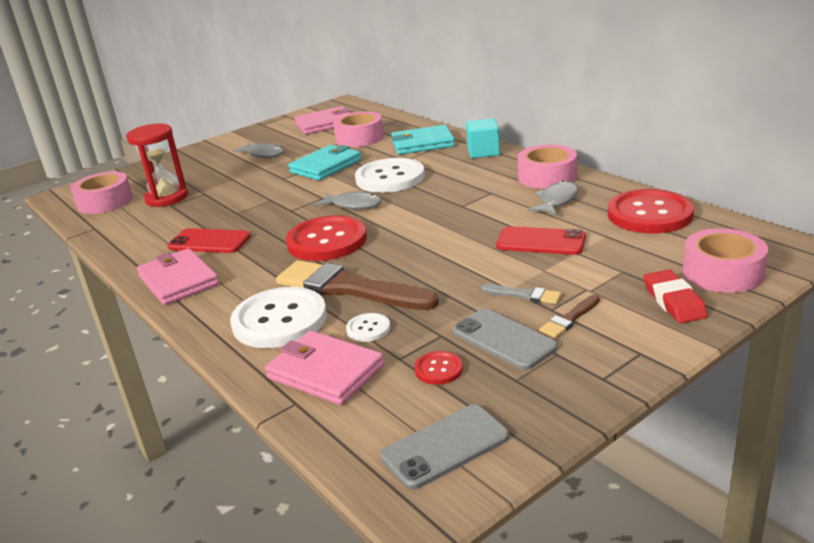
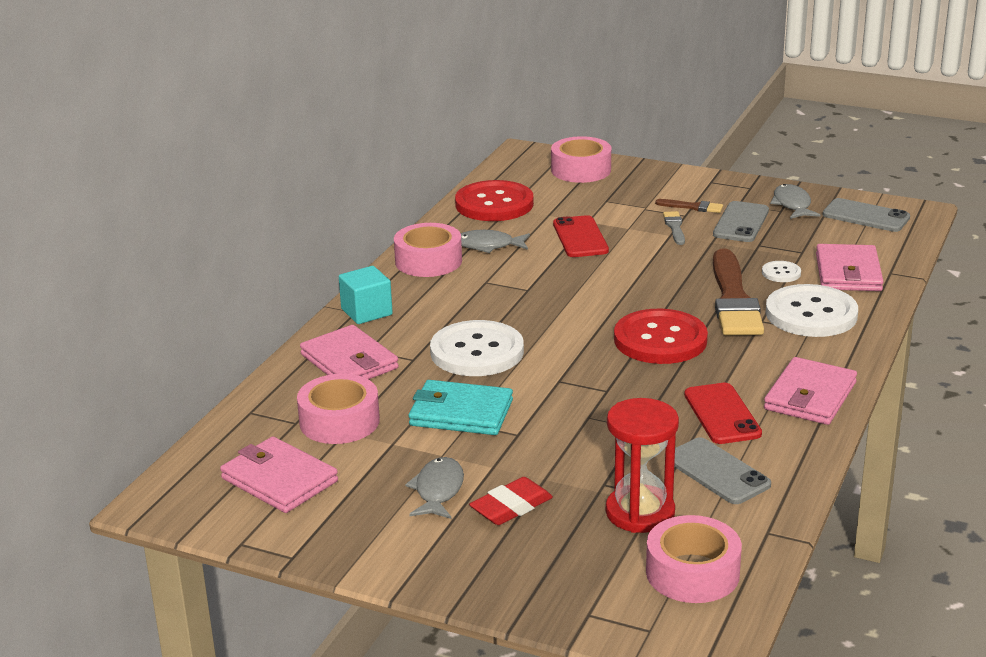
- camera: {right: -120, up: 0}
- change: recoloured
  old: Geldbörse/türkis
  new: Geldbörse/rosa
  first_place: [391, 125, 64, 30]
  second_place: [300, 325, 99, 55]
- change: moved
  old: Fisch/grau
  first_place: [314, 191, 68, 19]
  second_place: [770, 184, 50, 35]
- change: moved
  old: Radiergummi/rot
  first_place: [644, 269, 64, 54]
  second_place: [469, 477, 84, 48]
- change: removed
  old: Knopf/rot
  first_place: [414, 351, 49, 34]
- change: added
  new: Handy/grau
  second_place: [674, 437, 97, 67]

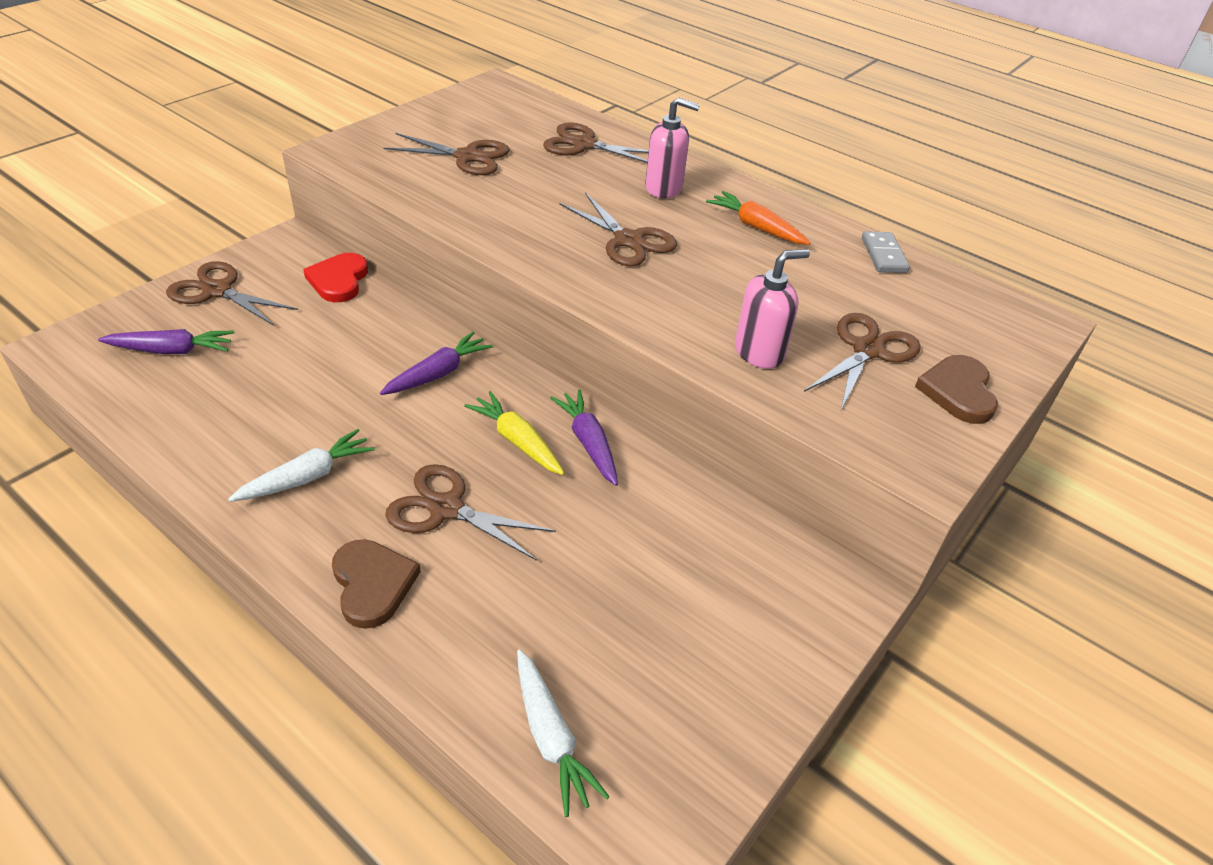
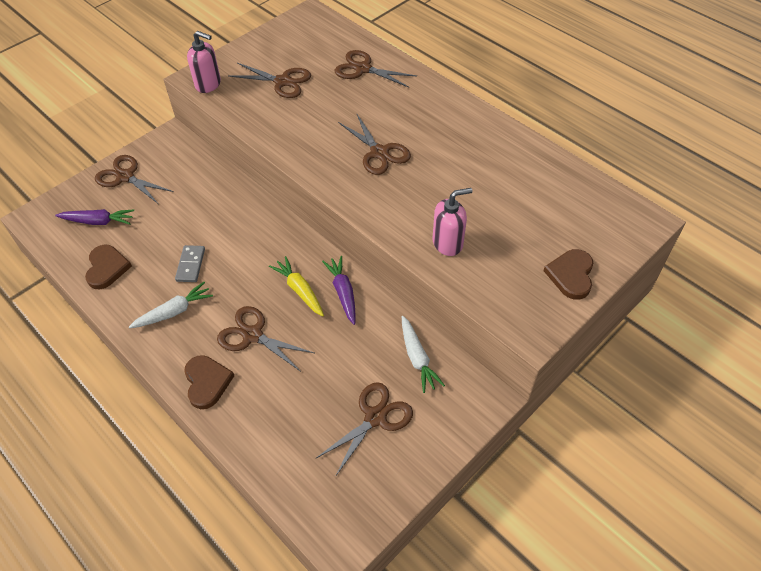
- camera: {right: 10, up: 10}
- change: moved
  old: Seifenspender/rosa
  first_place: [645, 97, 55, 101]
  second_place: [187, 31, 34, 62]
- change: removed
  old: Karotte/orange
  first_place: [706, 191, 105, 54]
- change: moved
  old: Dominostein/grau
  first_place: [862, 231, 48, 42]
  second_place: [175, 245, 30, 37]
- change: removed
  old: Herz/rot
  first_place: [303, 253, 65, 49]
- change: moved
  old: Schere/braun
  first_place: [804, 313, 117, 97]
  second_place: [315, 382, 98, 95]
- change: removed
  old: Karotte/lila
  first_place: [380, 332, 113, 63]
- change: moved
  old: Karotte/weiß
  first_place: [517, 650, 93, 167]
  second_place: [402, 316, 43, 77]
- change: added
  new: Herz/braun
  second_place: [85, 244, 47, 45]

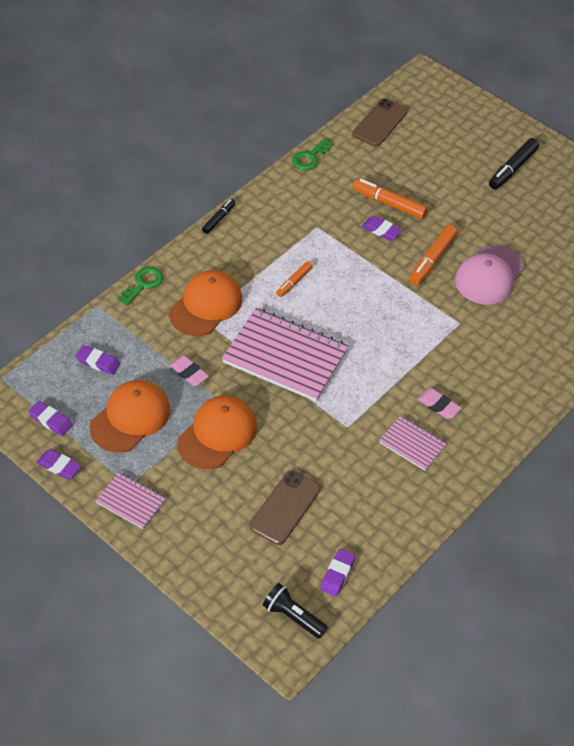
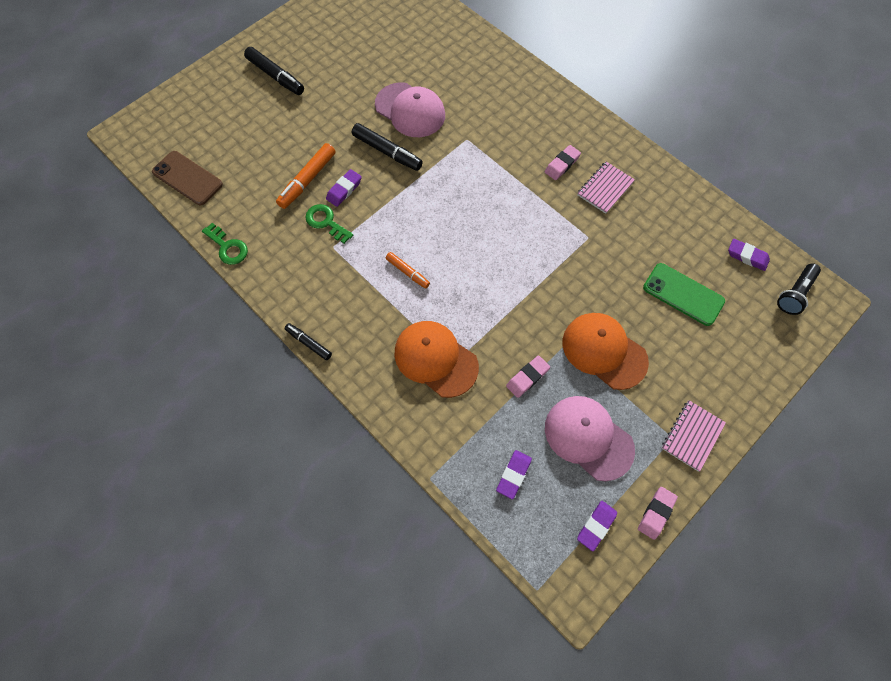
- camera: {right: -85, up: 15}
- change: recoloured
  old: Filzstift/orange
  new: Filzstift/schwarz
  first_place: [409, 225, 48, 60]
  second_place: [352, 123, 71, 48]
- change: moved
  old: Schlüssel/grün
  first_place: [117, 267, 46, 39]
  second_place: [305, 204, 49, 40]
- change: removed
  old: Notizbuch/rosa
  first_place: [222, 308, 127, 93]
- change: recoloured
  old: Kappe/orange
  new: Kappe/rosa
  first_place: [89, 380, 81, 72]
  second_place: [545, 396, 90, 85]
- change: recoloured
  old: Radiergummi/lila
  new: Radiergummi/rosa
  first_place: [36, 449, 45, 30]
  second_place: [638, 487, 40, 53]
- change: recoloured
  old: Handy/braun
  new: Handy/grün
  first_place: [250, 470, 71, 75]
  second_place: [643, 263, 82, 63]

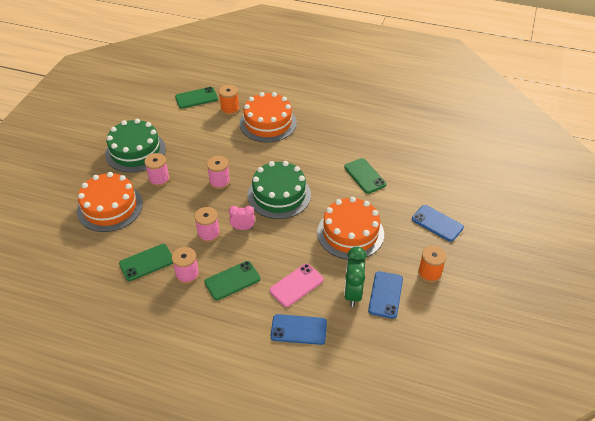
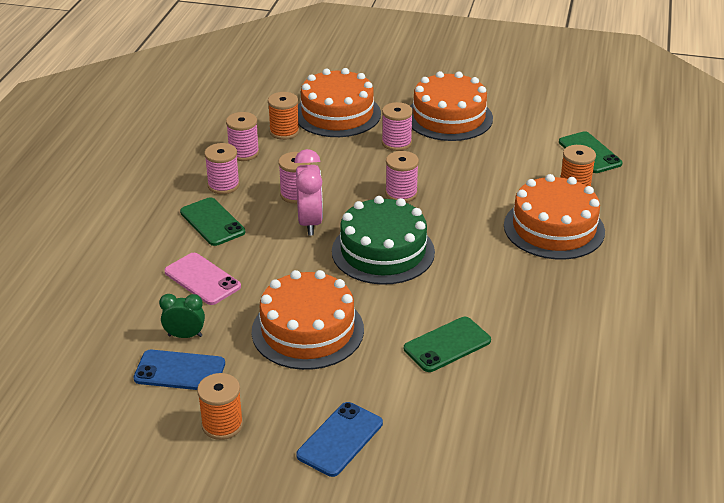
- camera: {right: 85, up: -10}
- change: recoloured
  old: Kuchen/grün
  new: Kuchen/orange
  first_place: [105, 119, 61, 54]
  second_place: [410, 71, 83, 70]
- change: resized
  old: Wecker/rosa
  first_place: [229, 206, 26, 24]
  second_place: [294, 149, 29, 87]
  factor: 1.6
- change: replaced
  old: Handy/grün
  new: Garnrolle/rosa
  first_place: [119, 244, 54, 37]
  second_place: [226, 112, 33, 49]
- change: resized
  old: Wecker/grün
  first_place: [344, 247, 23, 60]
  second_place: [159, 294, 46, 44]
  factor: 0.62
- change: removed
  old: Handy/blau
  first_place: [271, 314, 56, 31]
- change: added
  new: Garnrolle/orange
  second_place: [268, 92, 31, 48]

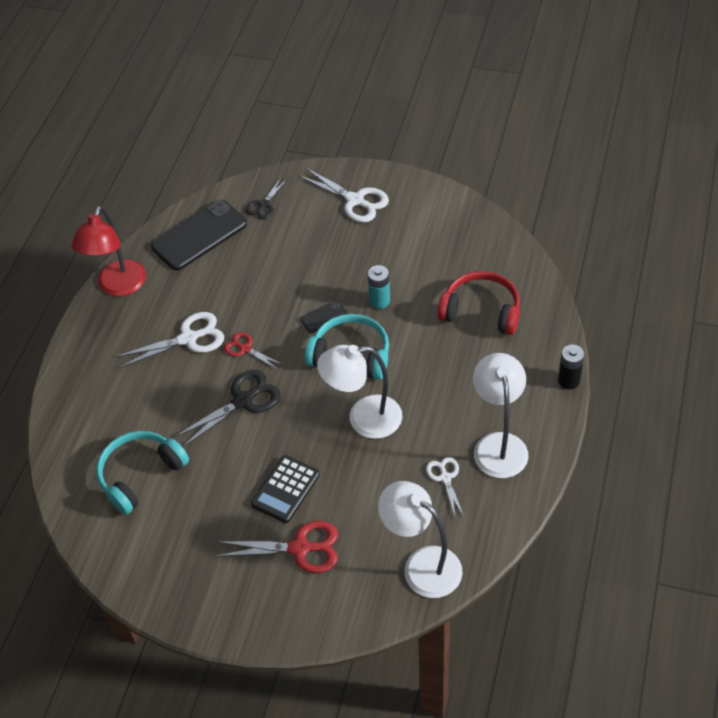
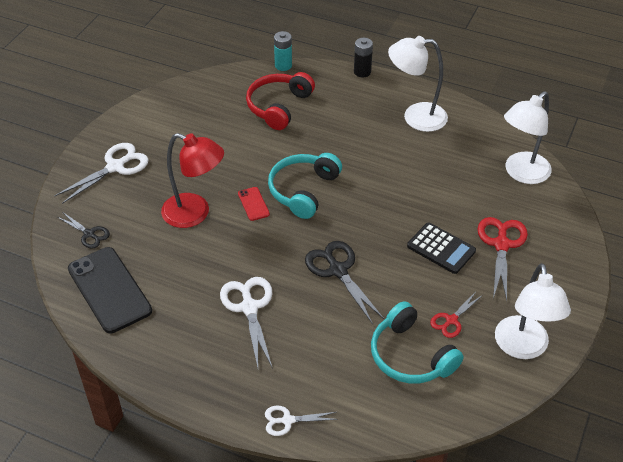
- camera: {right: -85, up: -5}
- change: moved
  old: Lampe/rot
  first_place: [71, 206, 75, 90]
  second_place: [161, 133, 63, 95]
- change: moved
  old: Batterie/türkis
  first_place: [368, 265, 22, 44]
  second_place: [274, 31, 18, 40]
- change: recoloured
  old: Handy/schwarz
  new: Handy/rot
  first_place: [301, 301, 47, 32]
  second_place: [238, 187, 32, 34]
- change: moved
  old: Schere/rot
  first_place: [224, 332, 59, 38]
  second_place: [430, 292, 53, 46]
- change: moved
  old: Lampe/weiß
  first_place: [317, 345, 85, 94]
  second_place: [495, 263, 76, 96]
- change: moved
  old: Schere/weiß
  first_place: [426, 457, 38, 62]
  second_place: [265, 406, 73, 30]

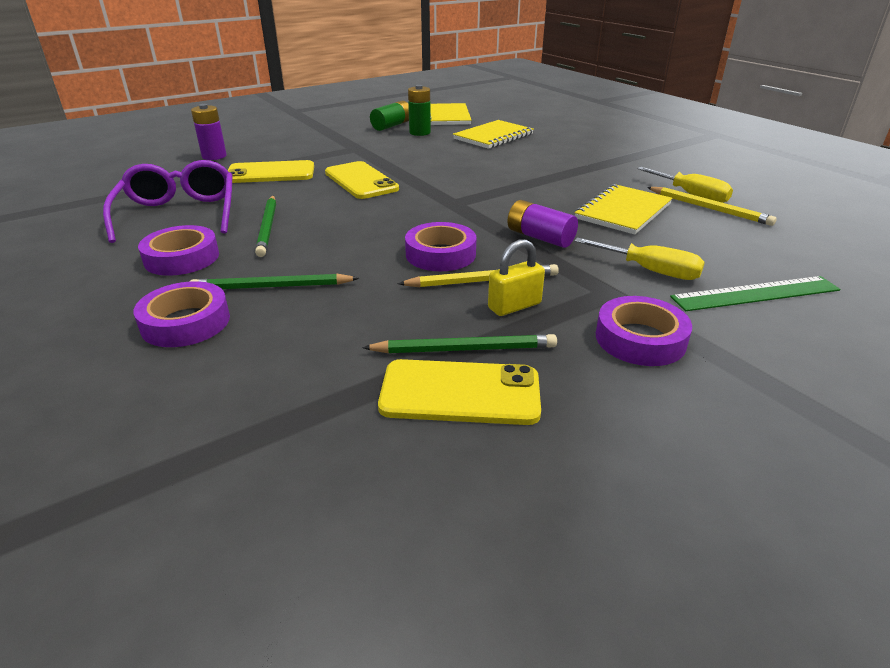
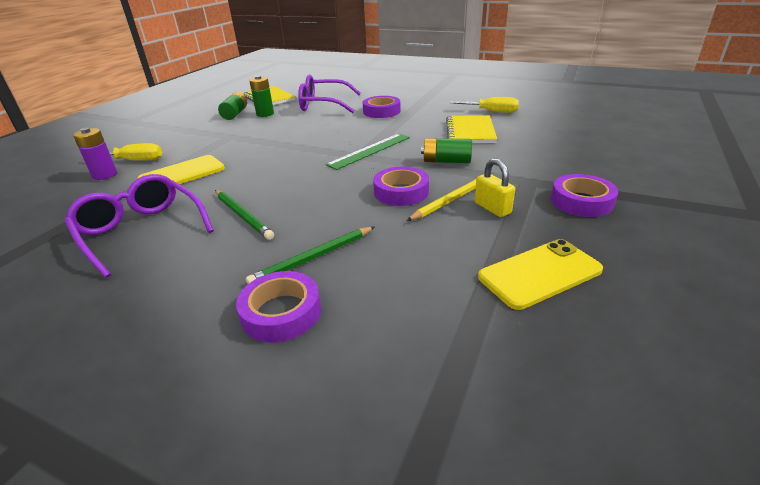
- camera: {right: -30, up: 0}
- change: replaced
  old: Notizbuch/gelb
  new: Brille/lila
  first_place: [453, 120, 81, 29]
  second_place: [298, 74, 63, 39]
- change: removed
  old: Handy/gelb
  first_place: [325, 161, 74, 38]
- change: removed
  old: Bleistift/gelb
  first_place: [647, 187, 130, 39]
- change: recoloured
  old: Batterie/lila
  new: Batterie/grün
  first_place: [508, 200, 70, 48]
  second_place: [421, 138, 51, 25]
- change: moved
  old: Klebeband/lila
  first_place: [138, 225, 81, 51]
  second_place: [362, 96, 39, 22]
- change: moved
  old: Schraubenzieher/gelb
  first_place: [574, 237, 131, 43]
  second_place: [80, 143, 82, 18]
- change: turned
  old: Vorhängeschloss/gelb
  first_place: [488, 239, 57, 77]
  second_place: [475, 158, 40, 59]
  degrees: -60
- change: moved
  old: Lineal/grün
  first_place: [670, 276, 171, 35]
  second_place: [326, 134, 84, 36]
- change: removed
  old: Bleistift/grün
  first_place: [362, 334, 195, 19]

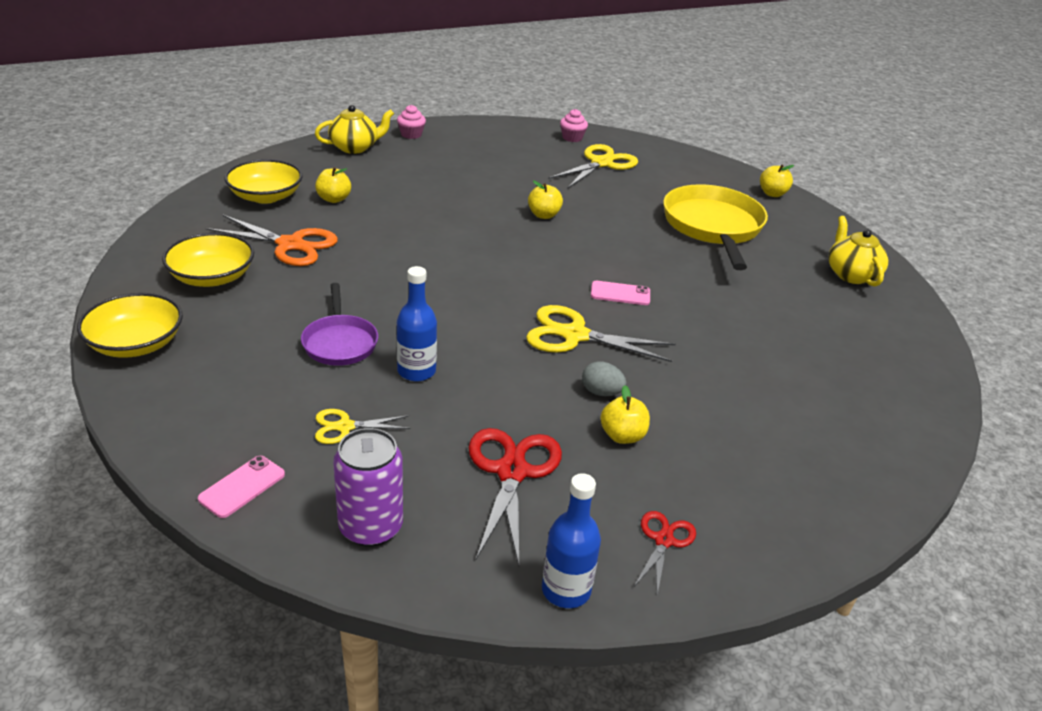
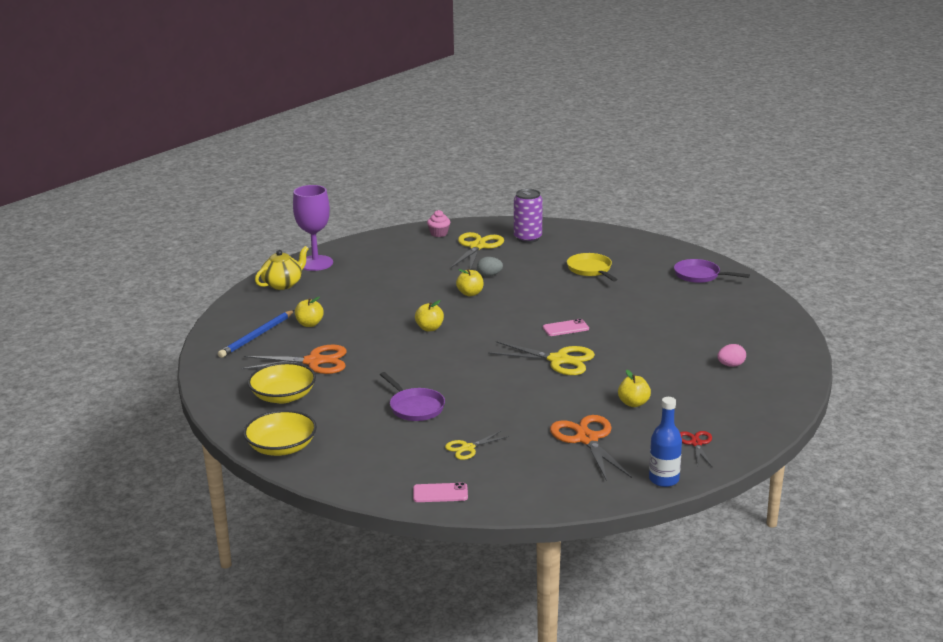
- camera: {right: -20, up: -10}
- change: replaced
  old: Muffin/rosa
  new: Kelch/lila
  first_place: [397, 105, 29, 34]
  second_place: [293, 185, 40, 86]
- change: replaced
  old: Schüssel/gelb
  new: Bleistift/blau
  first_place: [225, 159, 78, 45]
  second_place: [218, 310, 76, 48]
- change: moved
  old: Apfel/gelb
  first_place: [760, 165, 34, 32]
  second_place: [415, 300, 29, 31]
- change: resized
  old: Pfanne/gelb
  first_place: [663, 184, 105, 86]
  second_place: [567, 253, 51, 28]
  factor: 0.56
- change: replaced
  old: Teekanne/gelb
  new: Pfanne/lila
  first_place: [828, 216, 60, 71]
  second_place: [674, 259, 76, 24]
- change: removed
  old: Flasche/blau
  first_place: [396, 266, 41, 115]
- change: turned
  old: Schere/gelb
  first_place: [526, 305, 150, 57]
  second_place: [488, 341, 107, 34]
  degrees: -150
- change: moved
  old: Ei/grau
  first_place: [582, 361, 44, 35]
  second_place: [477, 257, 26, 19]
- change: moved
  old: Dose/lila
  first_place: [333, 428, 70, 119]
  second_place: [514, 189, 29, 54]
- change: recoloured
  old: Schere/rot
  new: Schere/orange
  first_place: [469, 428, 93, 137]
  second_place: [550, 415, 82, 66]
- change: turned
  old: Handy/rosa
  first_place: [198, 456, 87, 62]
  second_place: [413, 482, 55, 20]
  degrees: 75
- change: added
  new: Ei/rosa
  second_place: [717, 344, 29, 23]

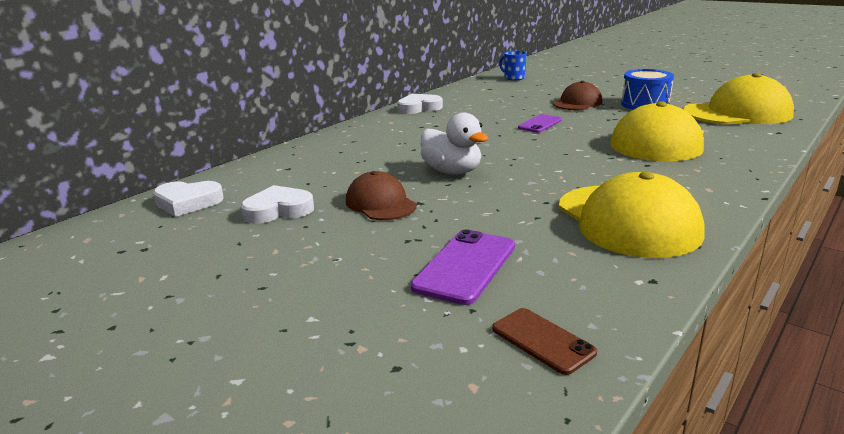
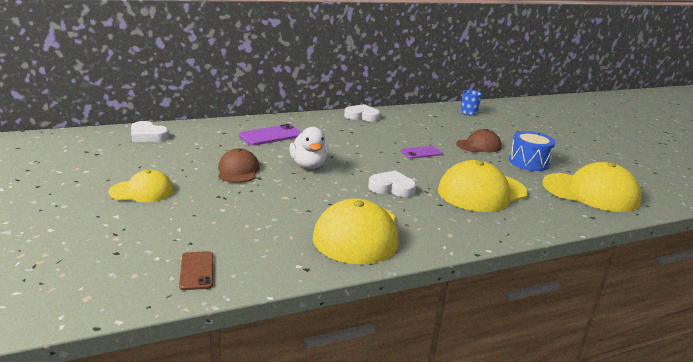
- camera: {right: 25, up: 0}
- change: moved
  old: Herz/weiß
  first_place: [241, 185, 73, 39]
  second_place: [368, 170, 48, 27]
- change: moved
  old: Handy/lila
  first_place: [411, 229, 104, 76]
  second_place: [239, 124, 63, 22]
- change: added
  new: Kappe/gelb
  second_place: [109, 170, 65, 32]

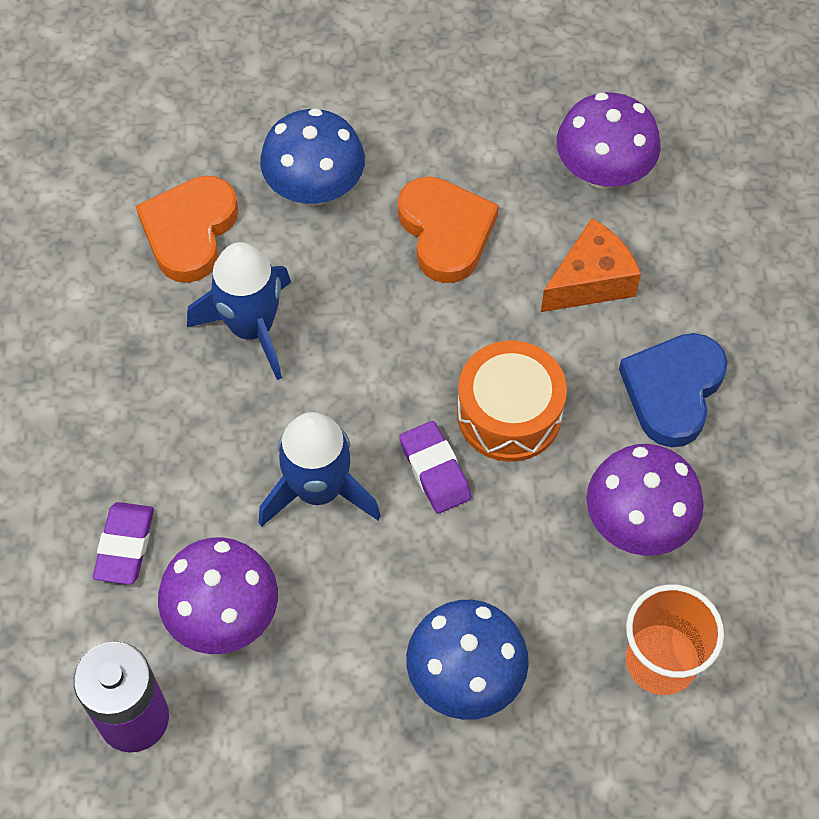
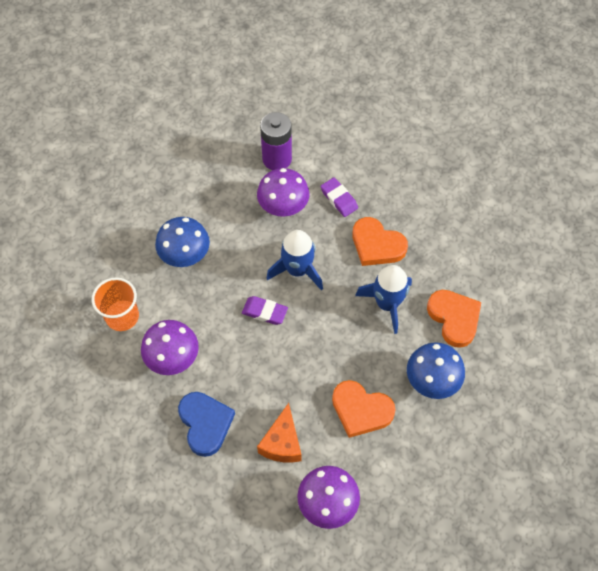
- camera: {right: 135, up: 0}
- change: removed
  old: Trommel/orange
  first_place: [457, 340, 110, 122]
- change: added
  new: Herz/orange
  second_place: [353, 217, 55, 49]

